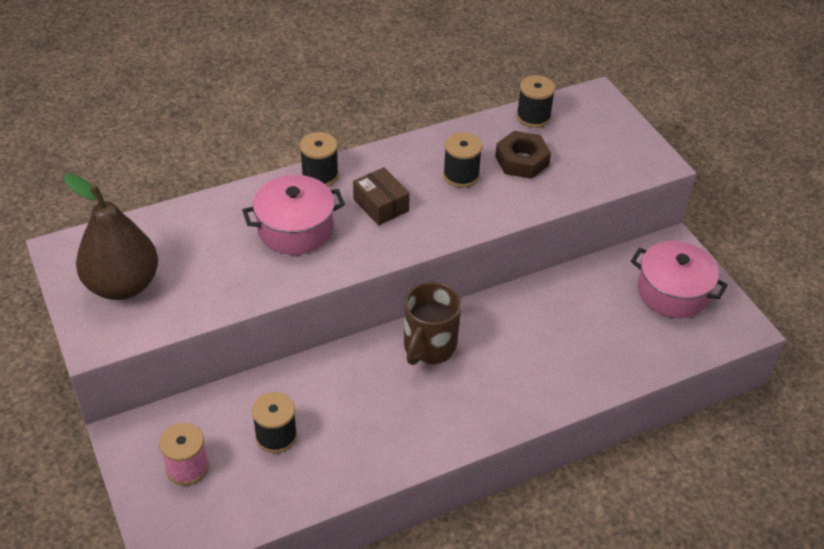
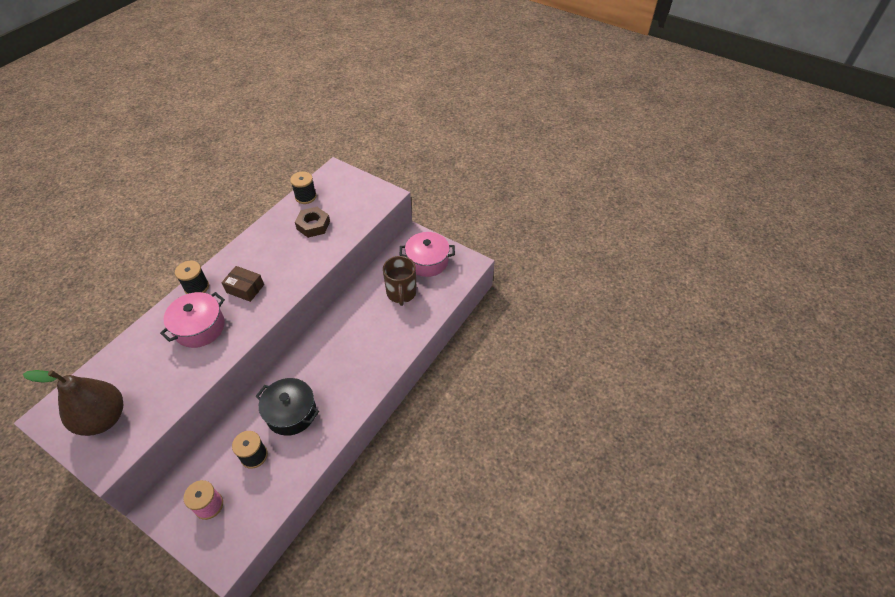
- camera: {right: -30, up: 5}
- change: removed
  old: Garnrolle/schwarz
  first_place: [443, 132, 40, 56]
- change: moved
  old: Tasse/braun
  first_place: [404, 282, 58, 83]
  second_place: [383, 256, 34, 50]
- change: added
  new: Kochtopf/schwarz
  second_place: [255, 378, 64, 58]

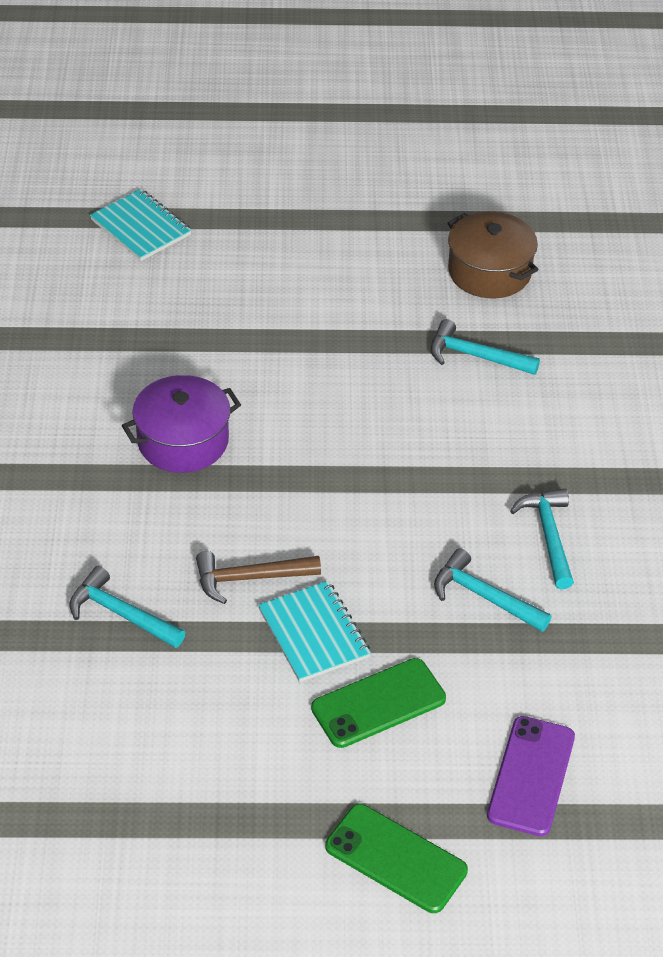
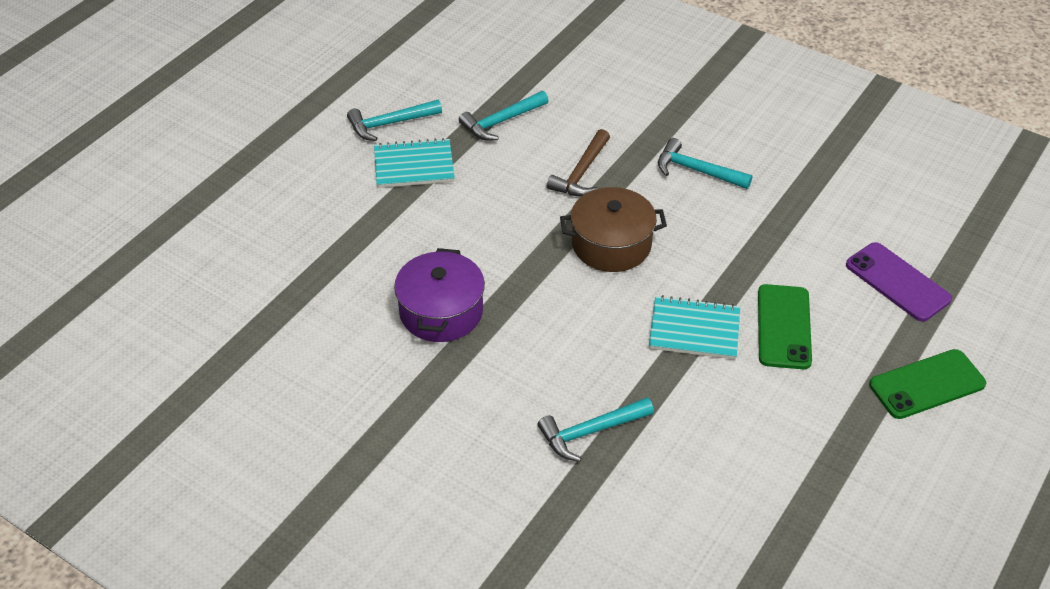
- camera: {right: -55, up: 0}
- change: moved
  old: Notizbuch/türkis
  first_place: [90, 189, 102, 72]
  second_place: [374, 138, 81, 50]
- change: moved
  old: Kochtopf/braun
  first_place: [448, 211, 91, 87]
  second_place: [560, 187, 107, 85]
- change: moved
  old: Hammer/türkis
  first_place: [434, 548, 117, 84]
  second_place: [347, 100, 95, 41]
- change: moved
  old: Hammer/braun
  first_place: [196, 551, 125, 53]
  second_place: [547, 129, 63, 68]

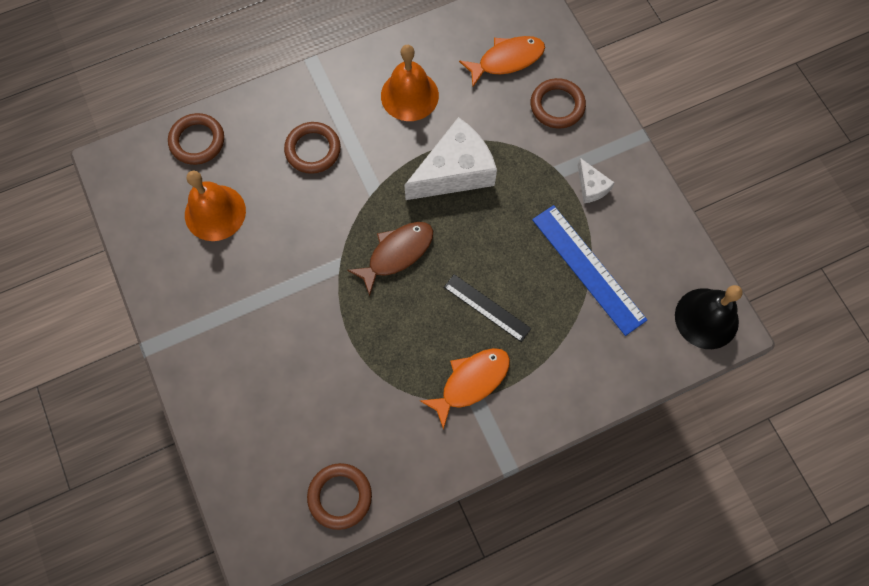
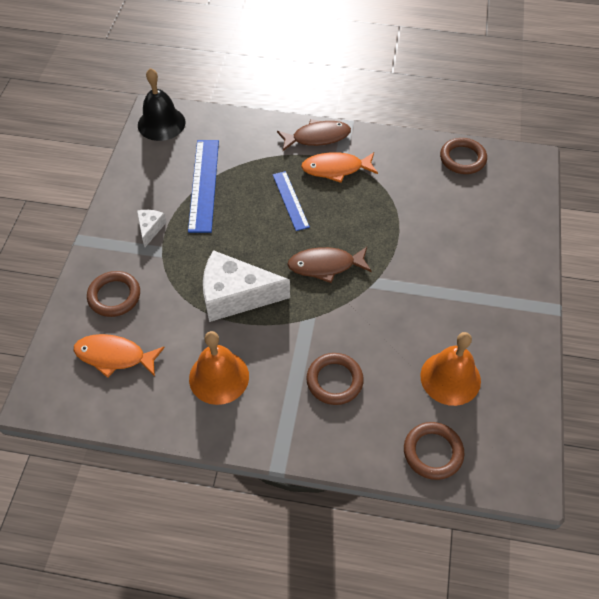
- camera: {right: -145, up: -15}
- change: recoloured
  old: Lineal/schwarz
  new: Lineal/blau
  first_place: [444, 274, 87, 68]
  second_place: [273, 171, 37, 60]
- change: added
  new: Fisch/braun
  second_place: [277, 119, 74, 32]

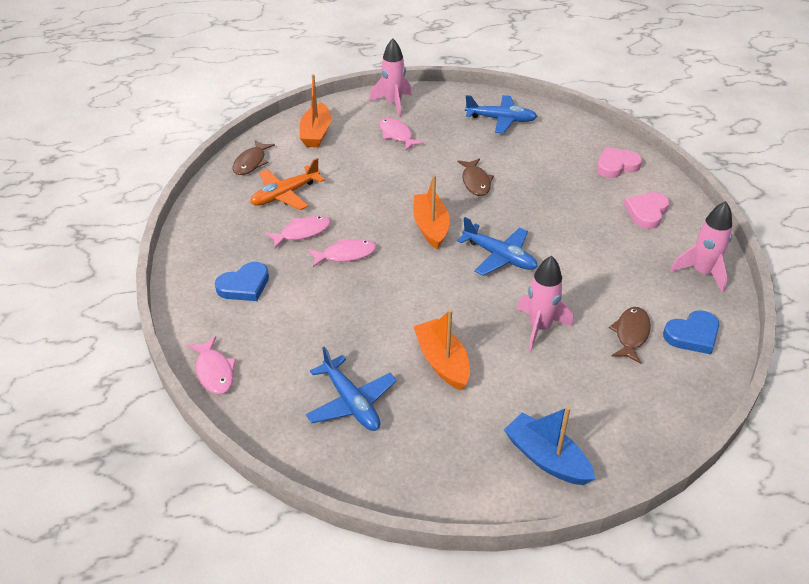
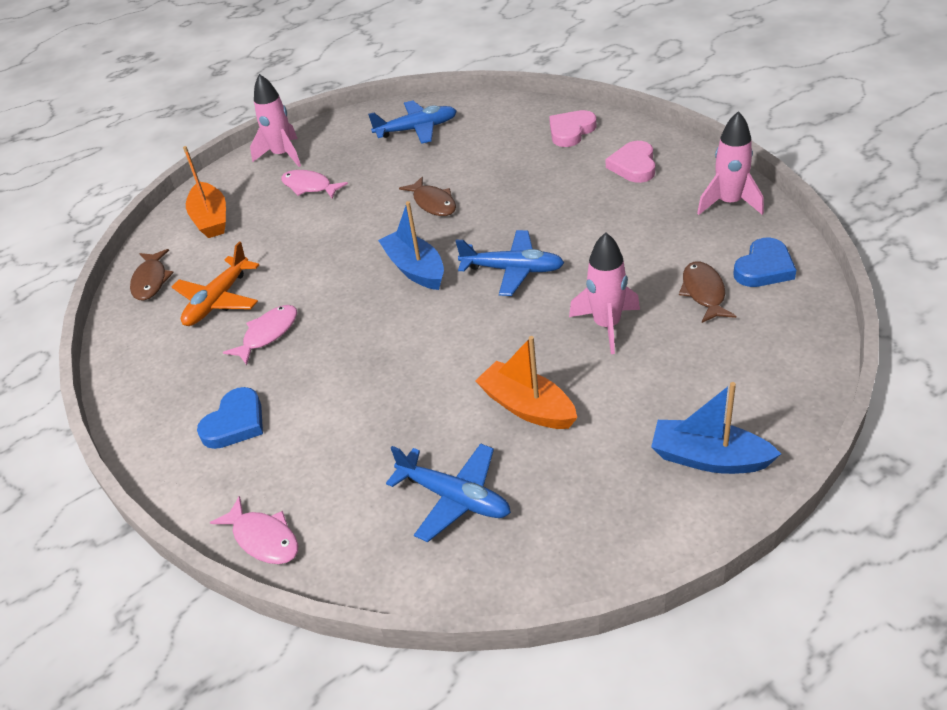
- camera: {right: -20, up: 0}
- change: recoloured
  old: Boot/orange
  new: Boot/blau
  first_place: [414, 175, 36, 74]
  second_place: [378, 201, 66, 89]
- change: removed
  old: Fisch/rosa
  first_place: [308, 239, 68, 28]

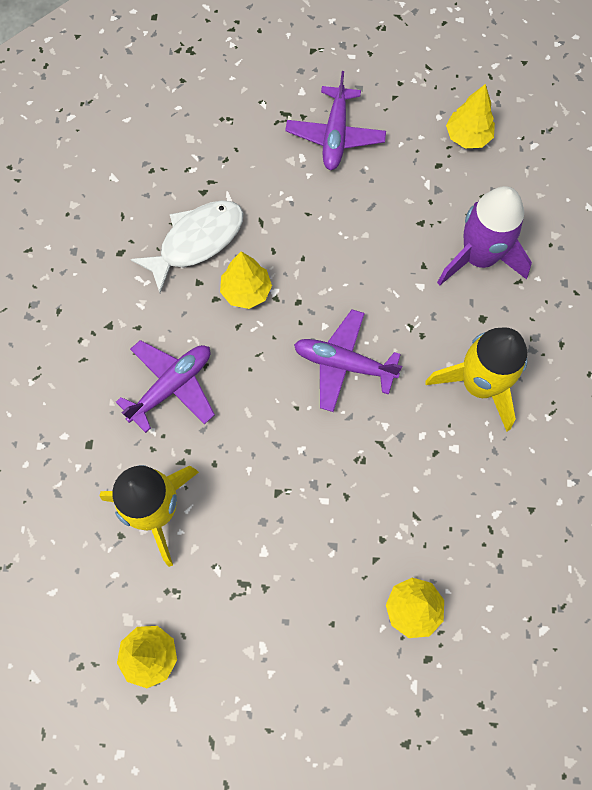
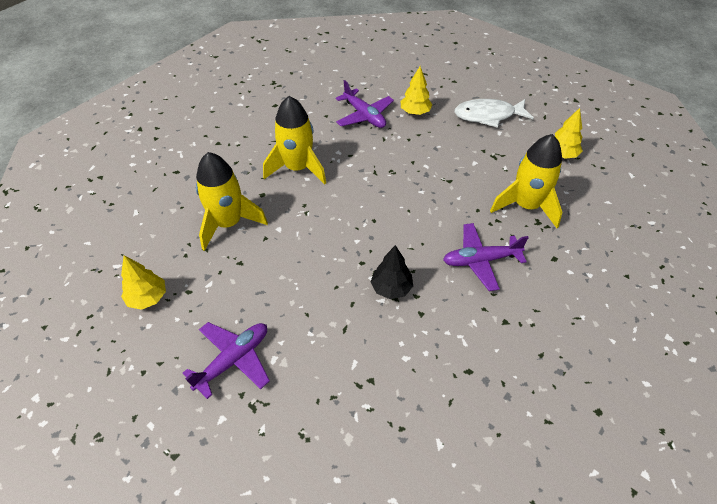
- camera: {right: -145, up: -20}
- change: recoloured
  old: Rakete/lila
  new: Rakete/gelb
  first_place: [437, 186, 95, 99]
  second_place: [196, 152, 72, 99]
- change: moved
  old: Fisch/weiß
  first_place: [131, 200, 112, 93]
  second_place: [454, 99, 80, 29]
- change: recoloured
  old: Baum/gelb
  new: Baum/schwarz
  first_place: [220, 251, 52, 58]
  second_place: [371, 245, 42, 54]
- change: moved
  old: Flugzeug/lila
  first_place: [294, 310, 108, 102]
  second_place: [336, 80, 58, 48]

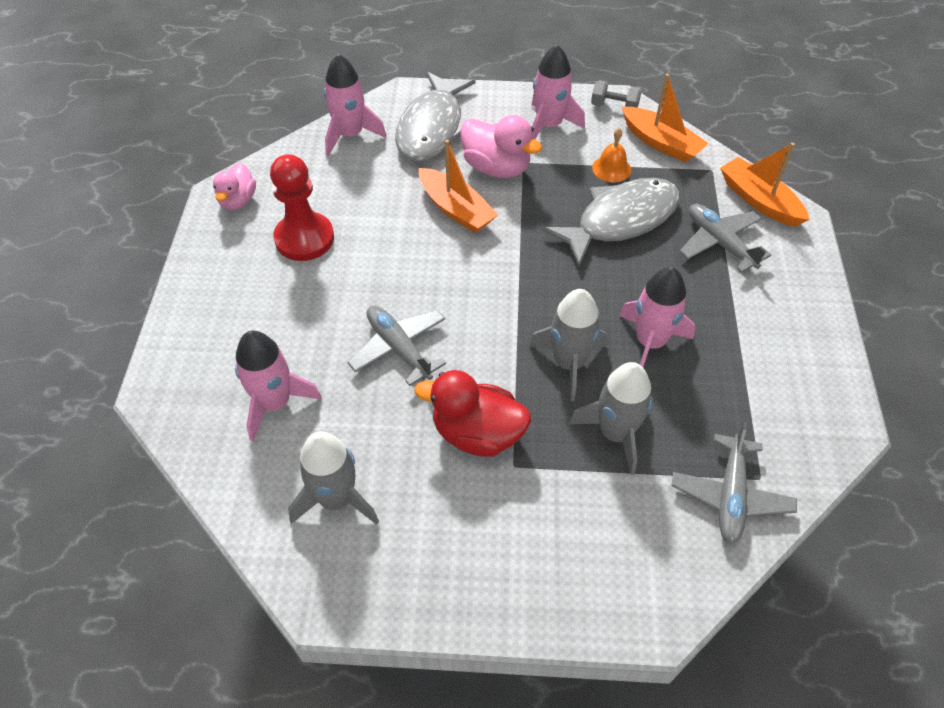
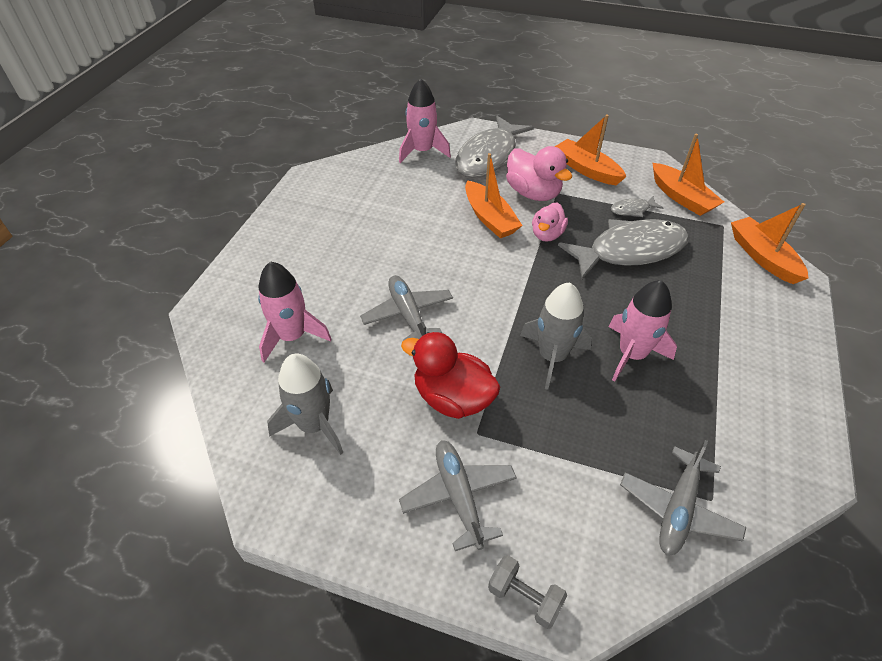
- camera: {right: 15, up: -5}
- change: replaced
  old: Rakete/rosa
  new: Boot/orange
  first_place: [532, 45, 53, 94]
  second_place: [555, 114, 71, 71]
- change: moved
  old: Hantel/grau
  first_place: [591, 80, 51, 28]
  second_place: [488, 555, 79, 74]
- change: replaced
  old: Glocke/orange
  new: Fisch/grau
  first_place: [592, 128, 39, 54]
  second_place: [611, 196, 52, 21]
- change: removed
  old: Bauer/rot
  first_place: [270, 154, 64, 107]
- change: moved
  old: Ente/rosa
  first_place: [213, 163, 43, 47]
  second_place: [532, 202, 36, 40]
- change: moved
  old: Flugzeug/grau
  first_place: [679, 204, 92, 69]
  second_place: [399, 441, 118, 110]
- change: removed
  old: Rakete/grau
  first_place: [569, 362, 84, 113]

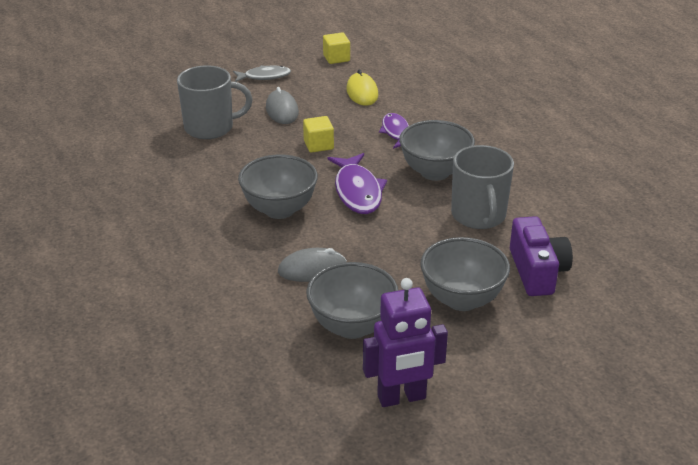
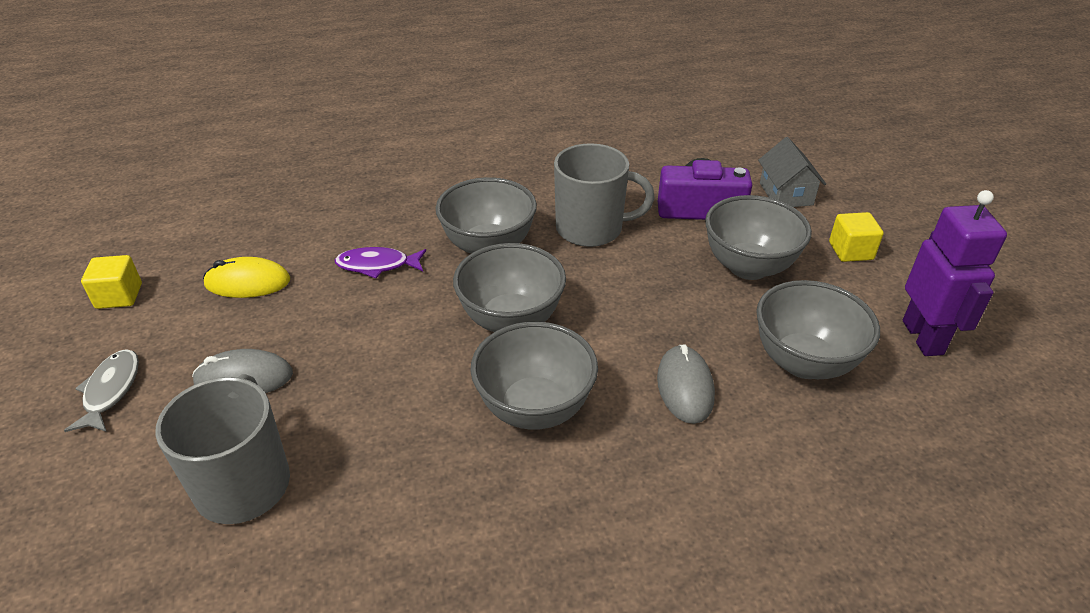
- camera: {right: -80, up: 5}
- change: moved
  old: Kubus/gelb
  first_place: [303, 116, 31, 37]
  second_place: [829, 212, 55, 50]
- change: replaced
  old: Fisch/lila
  new: Schüssel/grau
  first_place: [328, 153, 59, 61]
  second_place: [453, 243, 113, 89]
- change: added
  new: Haus/grau
  second_place: [758, 137, 68, 70]

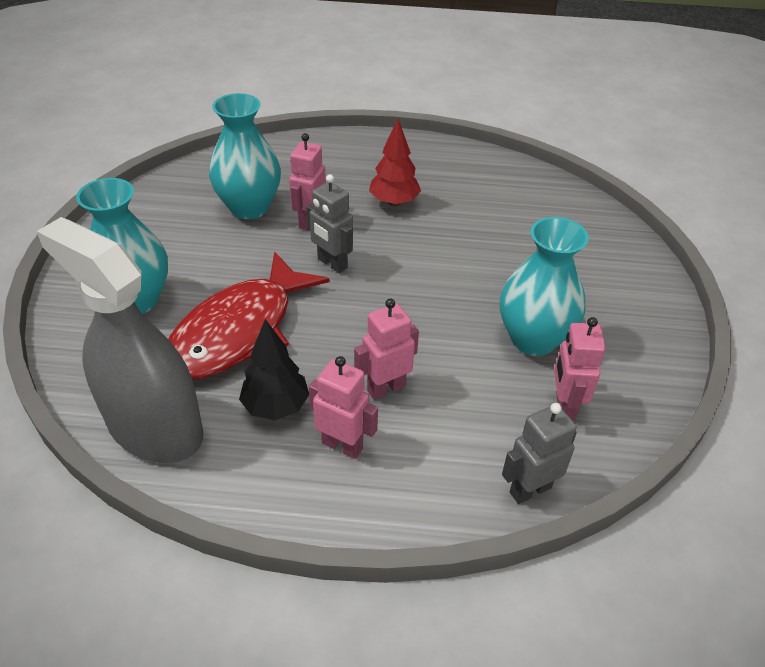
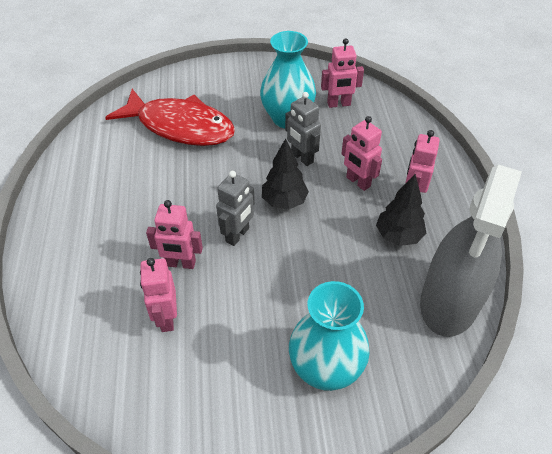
- camera: {right: -100, up: 5}
- change: replaced
  old: Vase/türkis
  new: Roboter/rosa
  first_place: [209, 93, 72, 126]
  second_place: [140, 258, 37, 74]
- change: removed
  old: Baum/rot
  first_place: [369, 119, 52, 87]
- change: moved
  old: Fisch/rot
  first_place: [168, 252, 162, 128]
  second_place: [105, 89, 130, 57]
- change: moved
  old: Roboter/grau
  first_place: [502, 403, 75, 101]
  second_place: [285, 92, 36, 74]
- change: added
  new: Baum/schwarz
  second_place: [262, 138, 47, 71]

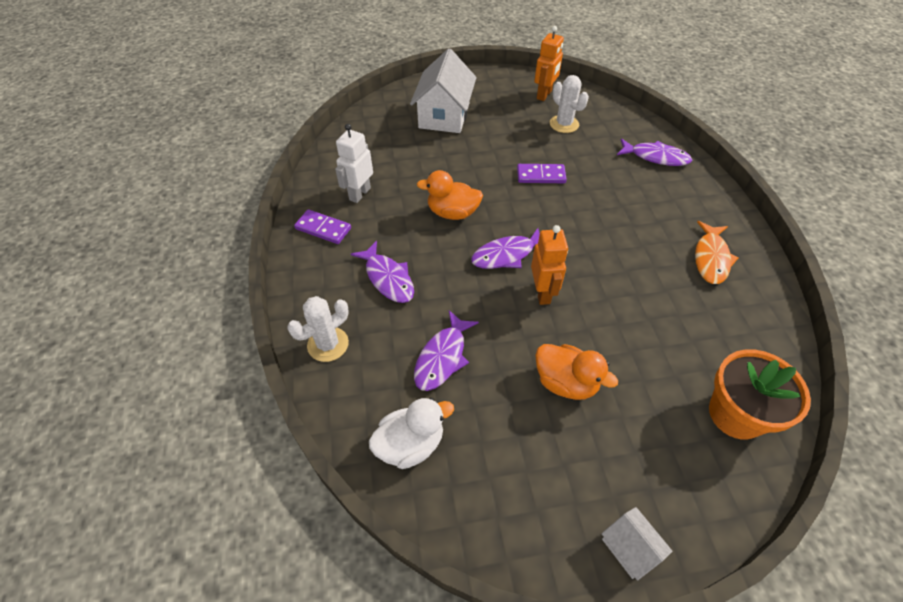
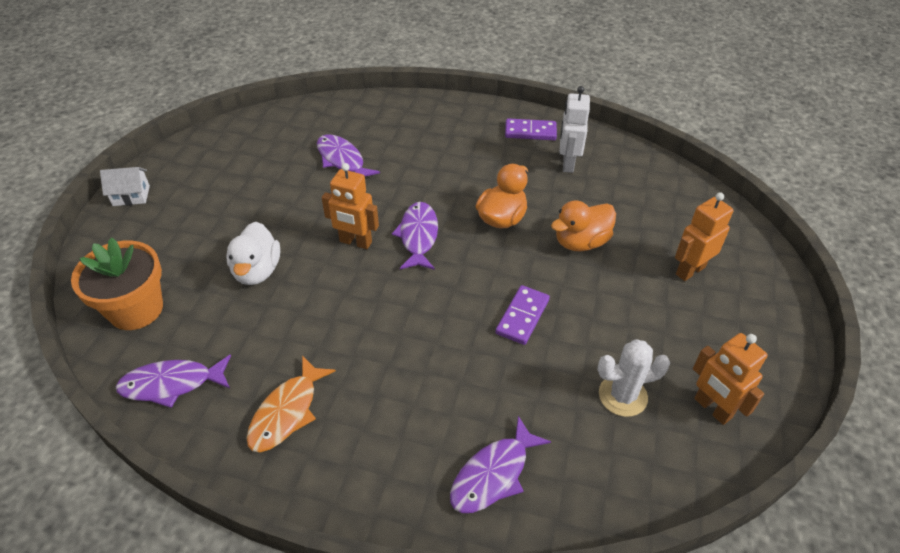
- camera: {right: 115, up: -5}
- change: replaced
  old: Haus/weiß
  new: Roboter/orange
  first_place: [410, 48, 66, 85]
  second_place: [675, 192, 58, 89]
- change: turned
  old: Roboter/weiß
  first_place: [335, 124, 38, 79]
  second_place: [560, 86, 30, 87]
  degrees: -135
- change: turned
  old: Dominostein/lila
  first_place: [294, 209, 57, 35]
  second_place: [505, 118, 52, 22]
  degrees: 45
- change: turned
  old: Fisch/orange
  first_place: [695, 221, 43, 63]
  second_place: [247, 356, 89, 96]
  degrees: -105
- change: moved
  old: Fisch/lila
  first_place: [351, 241, 63, 62]
  second_place: [116, 354, 115, 54]
- change: removed
  old: Kaktus/weiß
  first_place: [287, 296, 62, 66]
- change: moved
  old: Ente/orange
  first_place: [535, 344, 83, 56]
  second_place: [551, 200, 65, 52]
- change: moved
  old: Ente/weiß
  first_place: [369, 398, 85, 71]
  second_place: [226, 222, 54, 63]

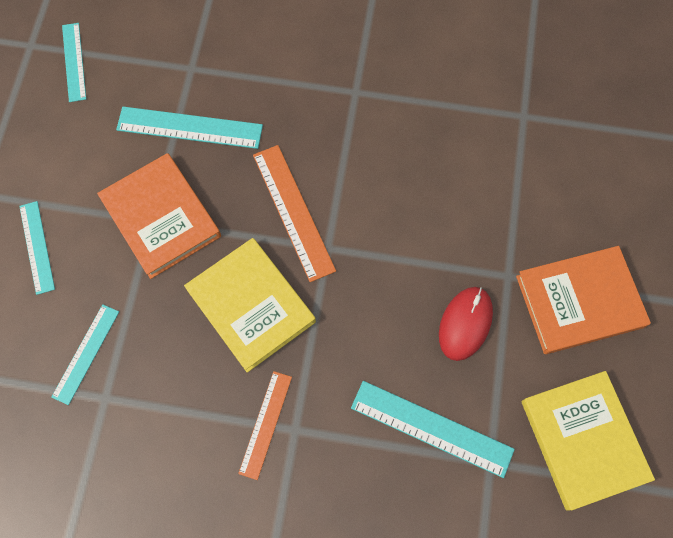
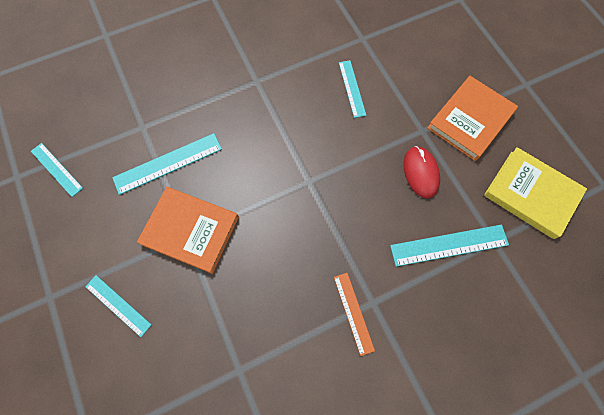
- camera: {right: -35, up: 0}
- change: removed
  old: Lineal/orange
  first_place: [253, 145, 83, 137]
- change: removed
  old: Buch/gelb
  first_place: [184, 238, 132, 135]
- change: moved
  old: Lineal/türkis
  first_place: [51, 304, 68, 101]
  second_place: [339, 60, 27, 58]

